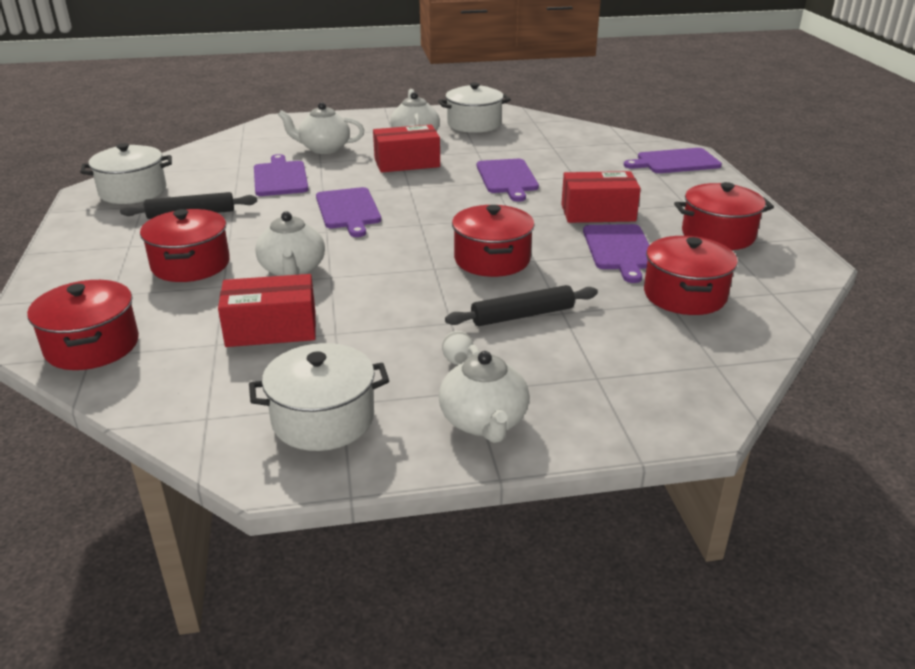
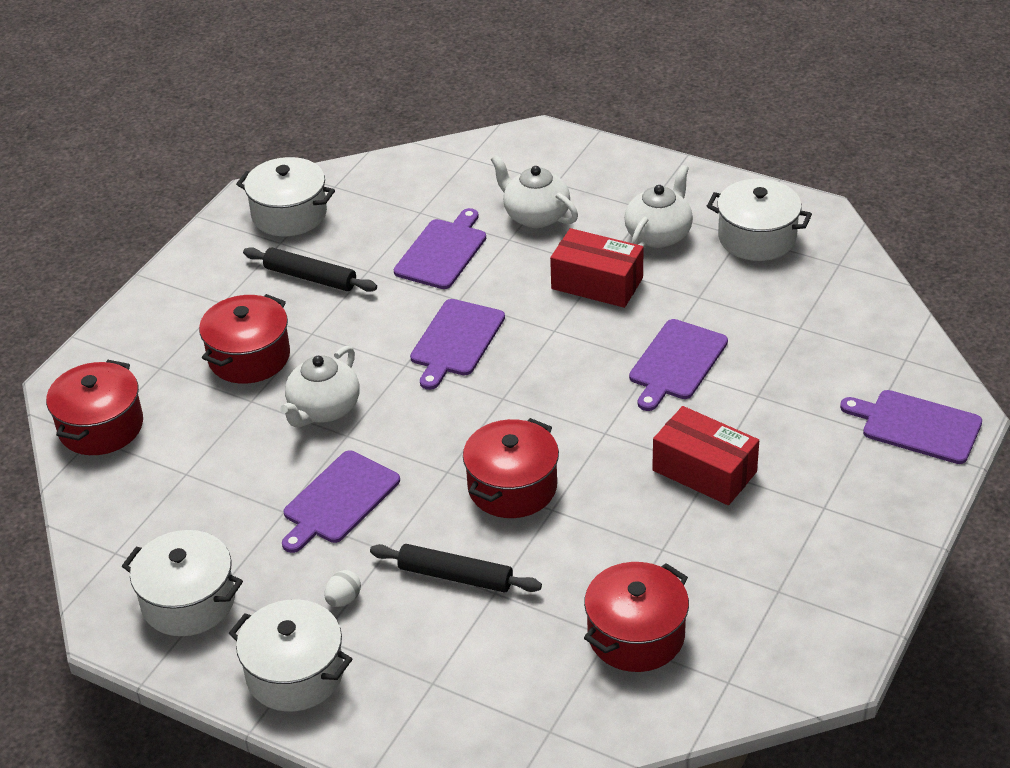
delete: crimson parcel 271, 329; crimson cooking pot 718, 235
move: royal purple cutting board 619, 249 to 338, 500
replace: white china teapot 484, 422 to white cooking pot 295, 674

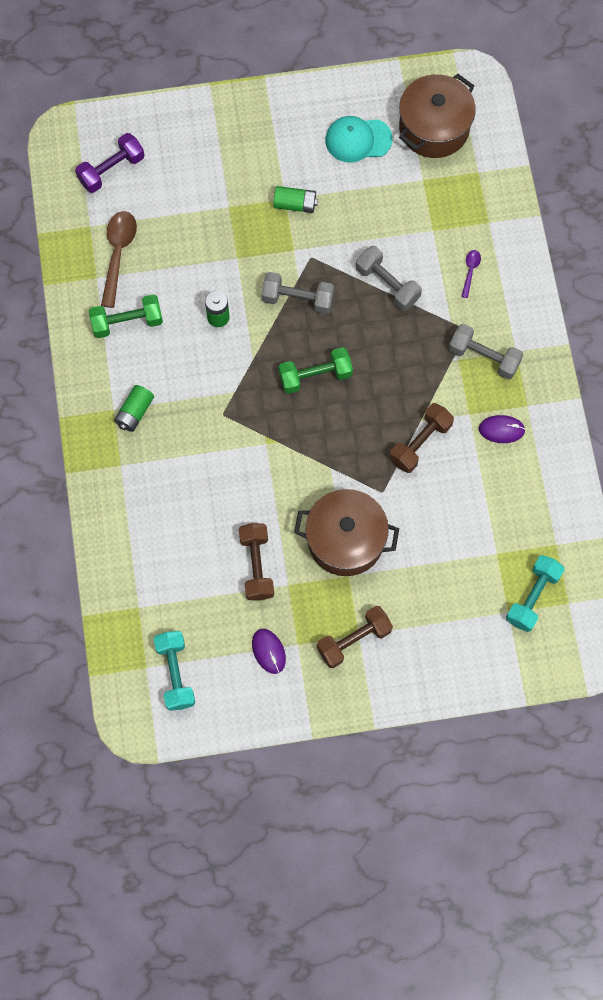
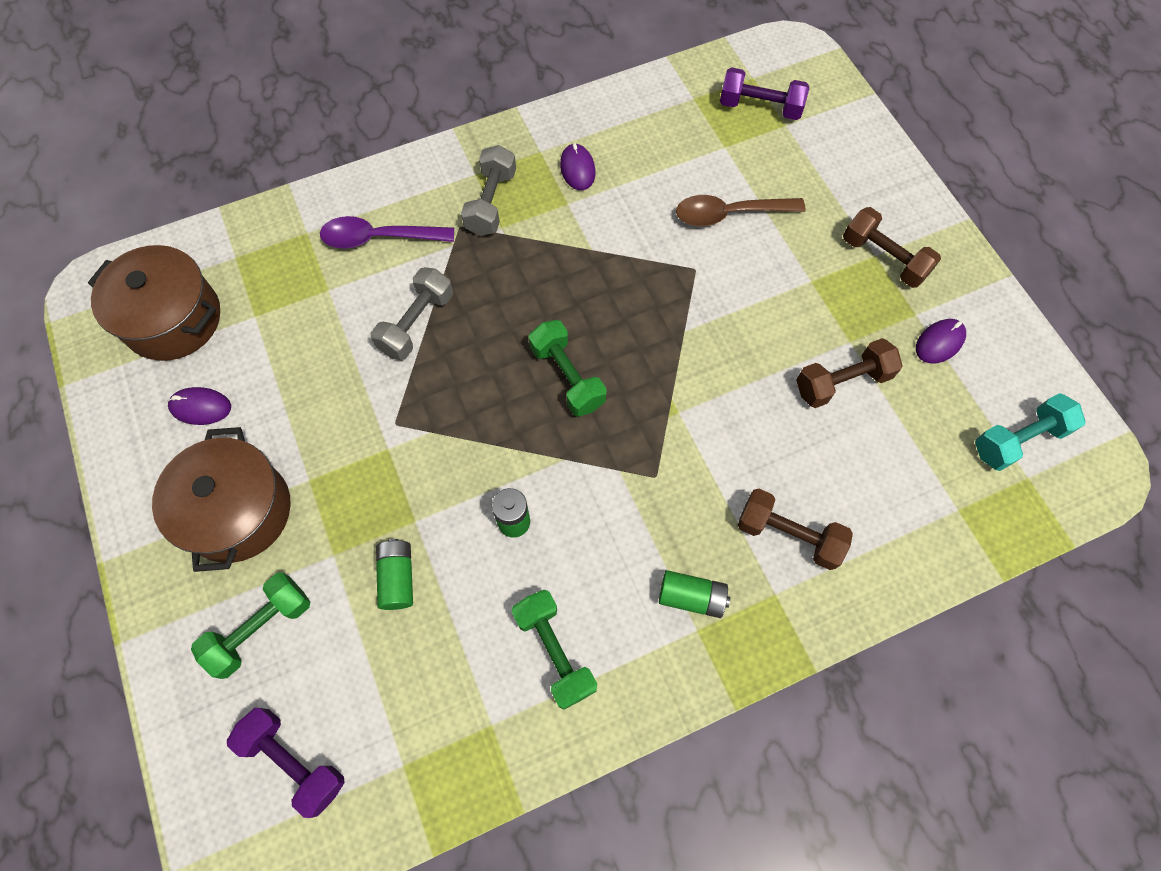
delete: ash-grey dumbbell 297, 299
insert: leaf-green dumbbell 261, 628
move: dark brown cooking pot 345, 540 to 238, 511; leaf-green AA battery 295, 204 to 397, 577; dark brown spoon 118, 254 to 729, 214; dark brown dumbbell 420, 443 to 788, 535
replace: turquoise baseball cap 358, 140 to royal purple PC mouse 201, 407
recolor: turquoise dumbbell 532, 597 to royal purple dumbbell 760, 107
resize: royal purple spoon 470, 271 = 379, 238 x2.00

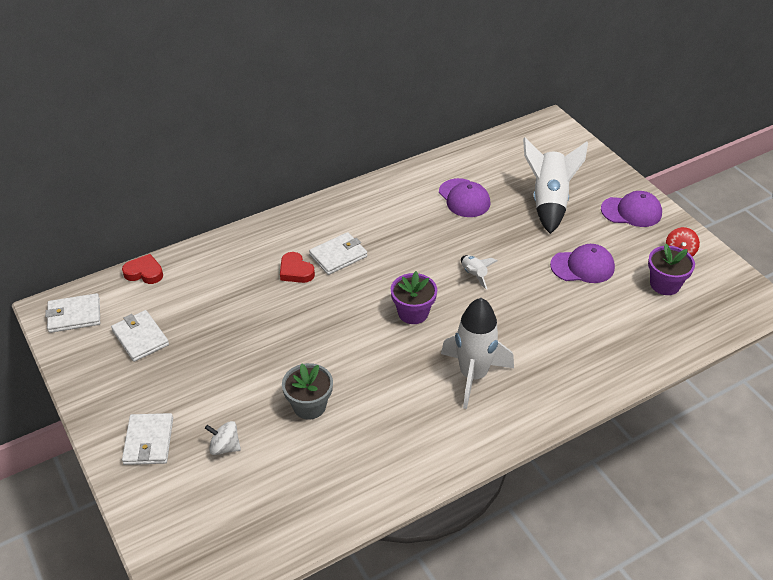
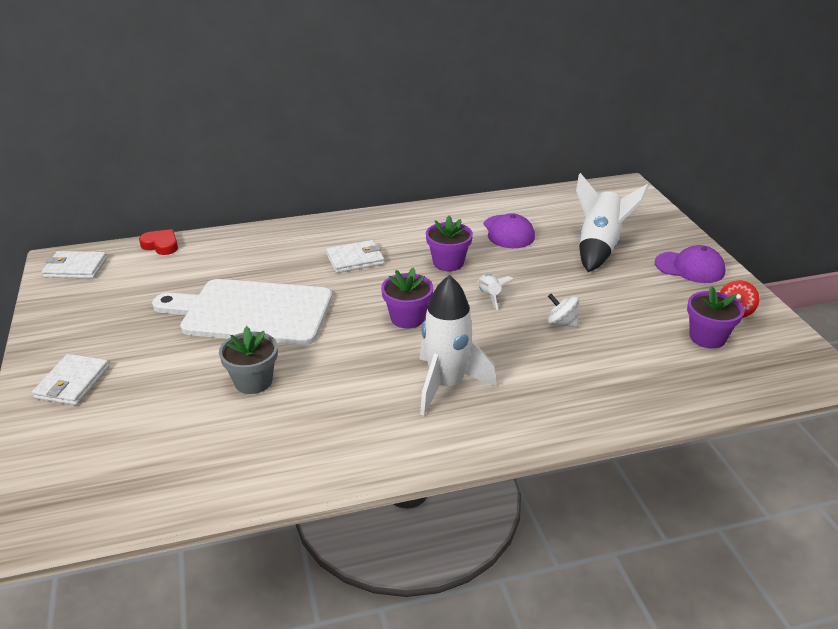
delete: white card wallet 140, 338; crimson heart 295, 271; royal purple baseball cap 582, 266
insert: white cutting board 251, 312; royal purple flower pot 448, 263
move: white spinning top 225, 447 to 561, 323

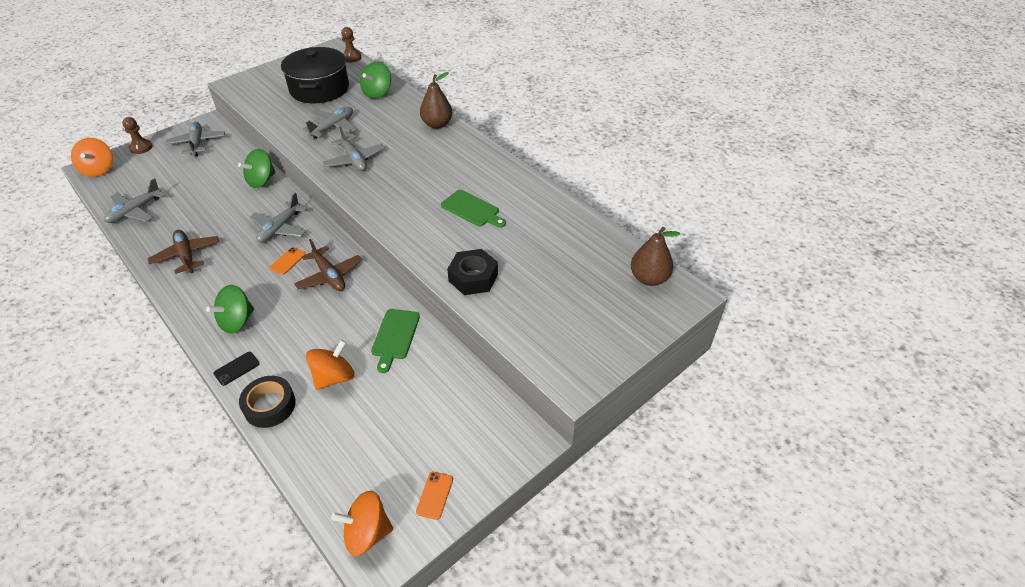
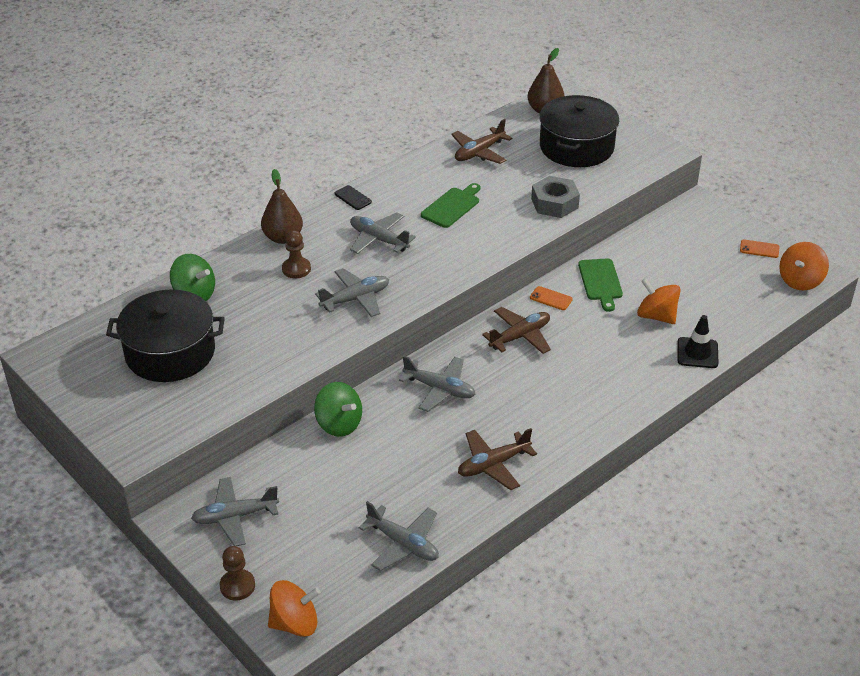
delete: leaf-green spinning top 237, 321
insert: dark brown plane 479, 152; jet-black cooking pot 576, 147
move: dark brown chess pawn 351, 57 to 296, 269; jet-black mobile phone 237, 368 to 353, 198; ash-grey plane 333, 127 to 379, 239; orange-coloured mobile phone 288, 261 to 551, 298
replace: jet-black roll of tape 270, 406 to jet-black road cone 697, 353
recolor: jet-black nut 473, 277 to ash-grey nut 554, 203
rotate: leaf-green cutting board 395, 336 = 600, 282 75 degrees clockwise; orange-coloured spinning top 367, 533 = 800, 281 45 degrees clockwise

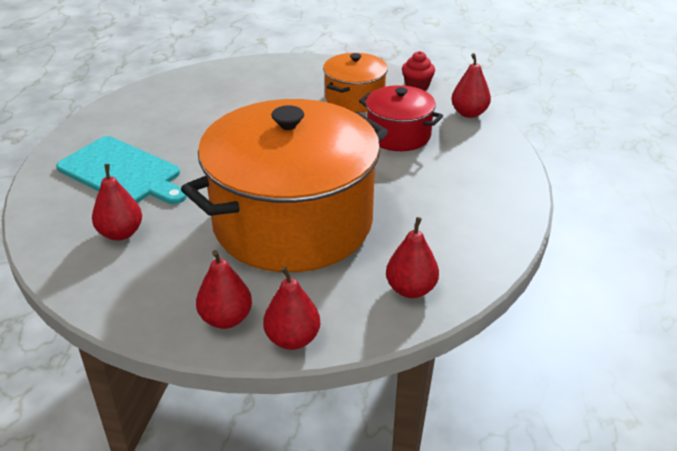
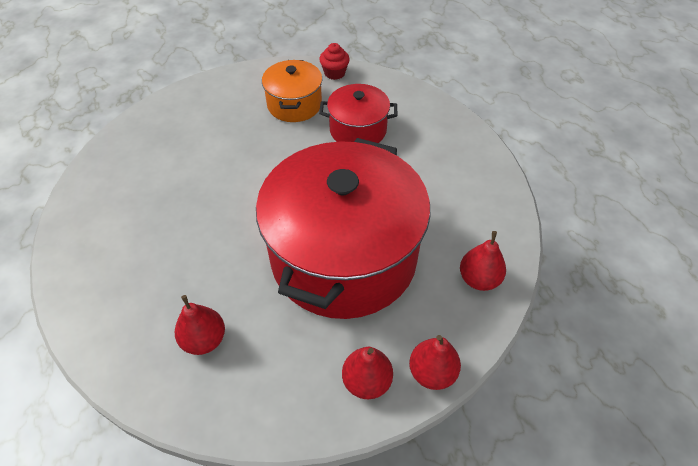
delete: turquoise cutting board 122, 172; crimson pear fruit 469, 113
recolor: orange-coloured cooking pot 292, 223 to crimson cooking pot 343, 257

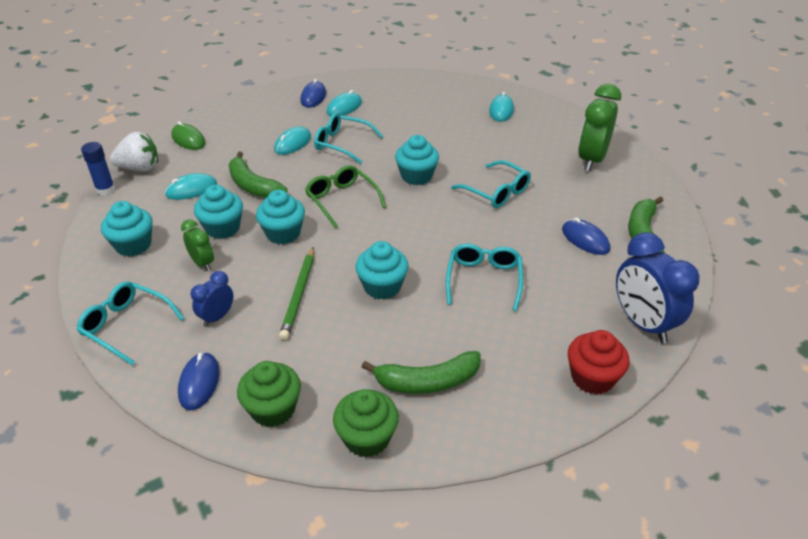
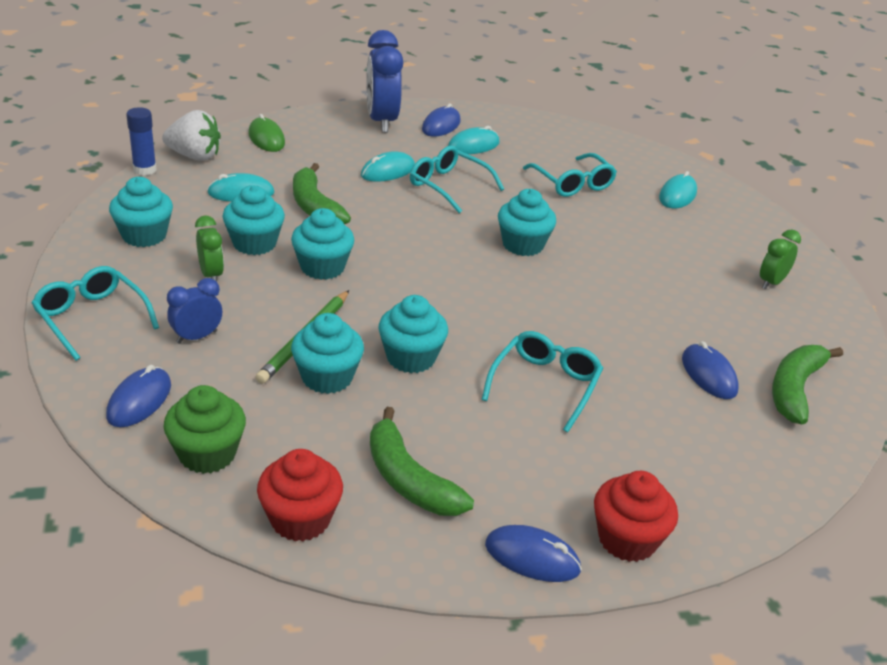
delete: leaf-green eyeglasses 342, 200
insert: turquoise cupcake 327, 377; cobalt PC mouse 532, 557
move: cobalt clock 642, 323 to 382, 121; turquoise eyeglasses 496, 192 to 572, 183
recolor: leaf-green cupcake 367, 438 to crimson cupcake 300, 519
rotate: leaf-green toy banana 427, 381 = 409, 479 45 degrees clockwise
resize: leaf-green clock 591, 160 = 771, 283 x0.54

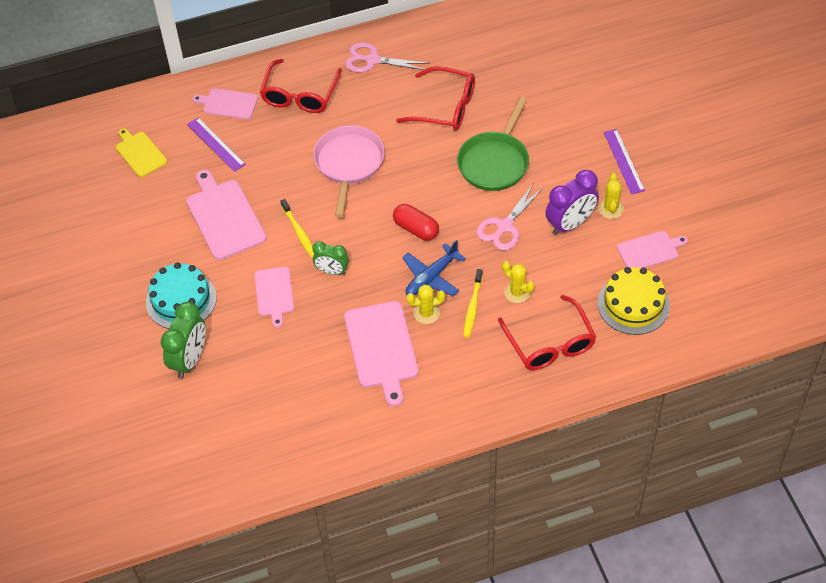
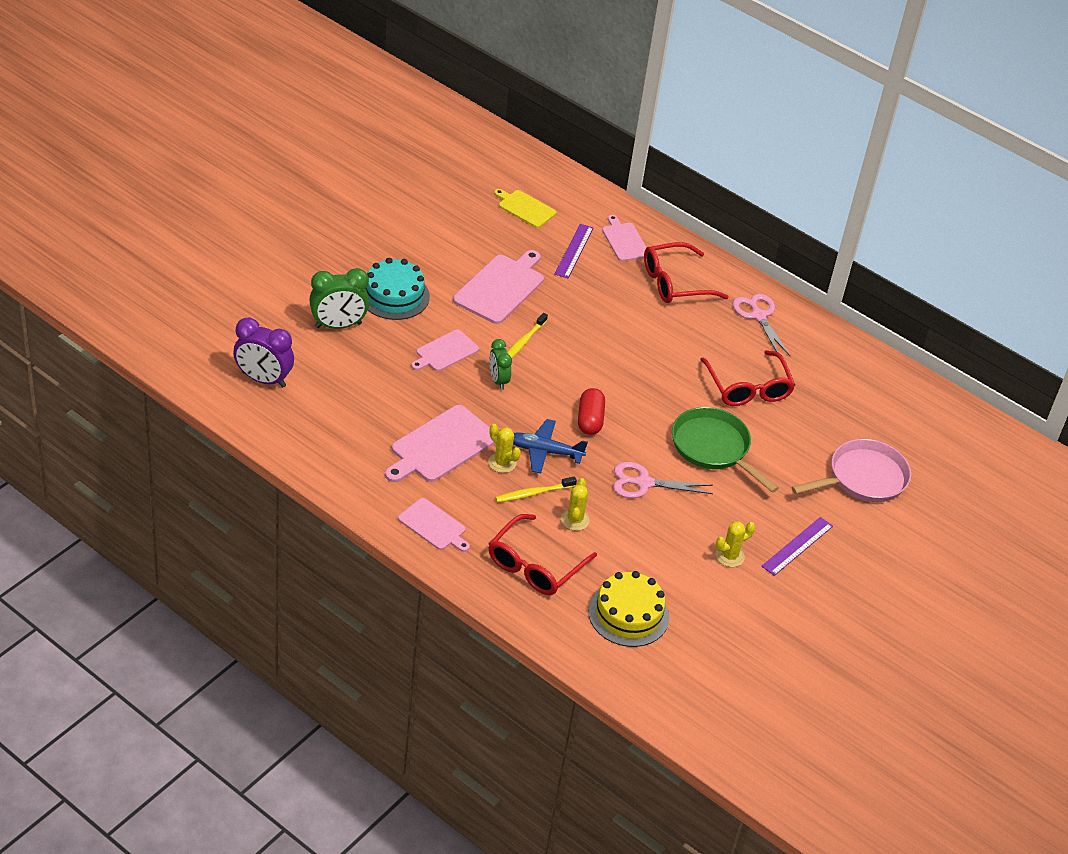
move: royal purple clock 570, 224 to 263, 380; pink cutting board 649, 250 to 433, 526; pink skillet 349, 164 to 863, 478
rotate: yellow cutting board 140, 153 = 525, 208 75 degrees counterclockwise; leaf-green skillet 494, 162 = 713, 448 60 degrees clockwise

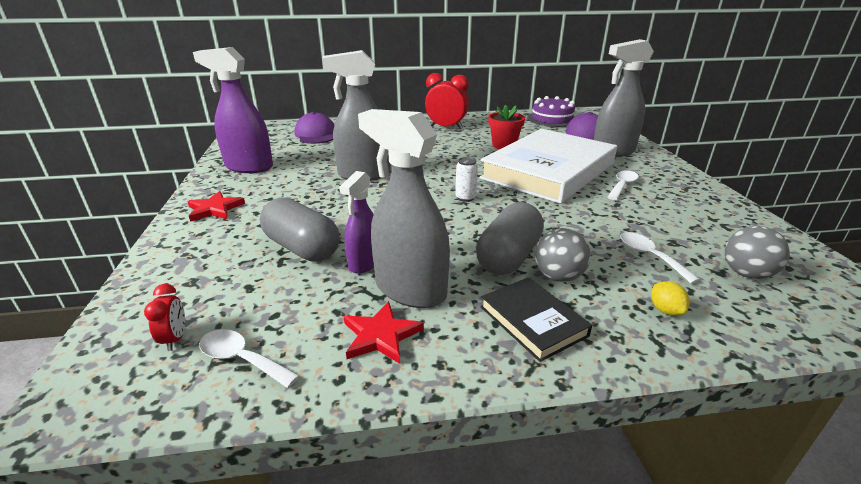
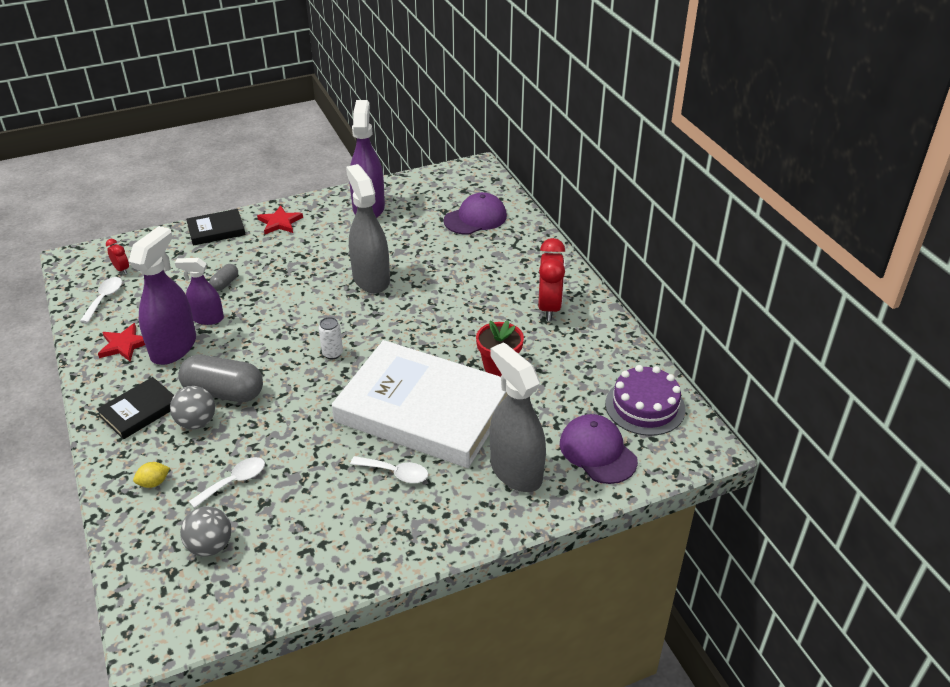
insert: jet-black book 216, 230
recolor: ash-grey spray bottle 410, 290 to royal purple spray bottle 174, 347
rotate: crimson clock 175, 339 = 121, 269 105 degrees counterclockwise
resize: ash-grey pill 302, 248 = 225, 283 x0.47

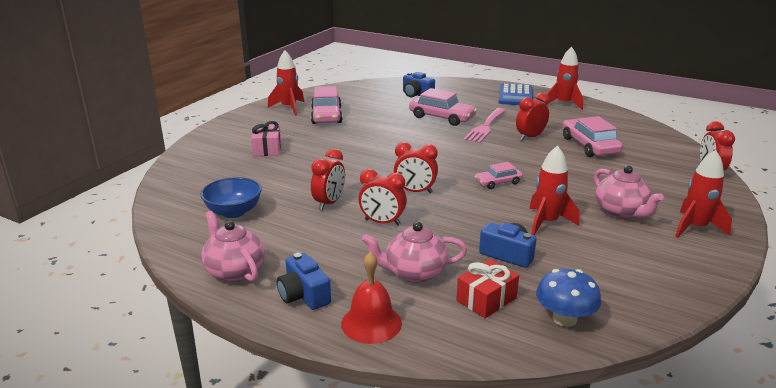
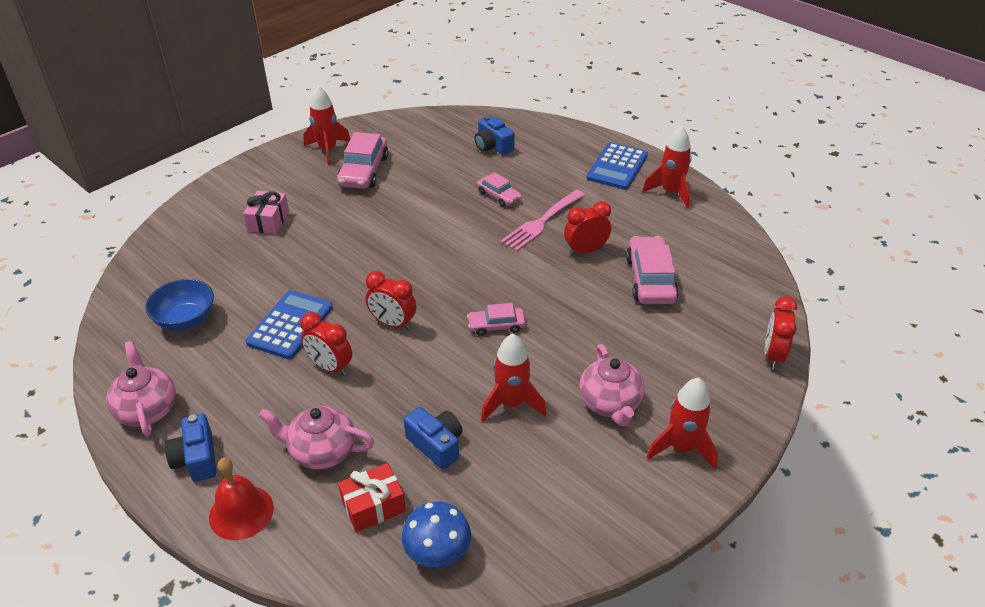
replace: crimson clock 329, 203 to cobalt adding machine 290, 325
resize: pink automobile 442, 117 = 498, 196 x0.58

